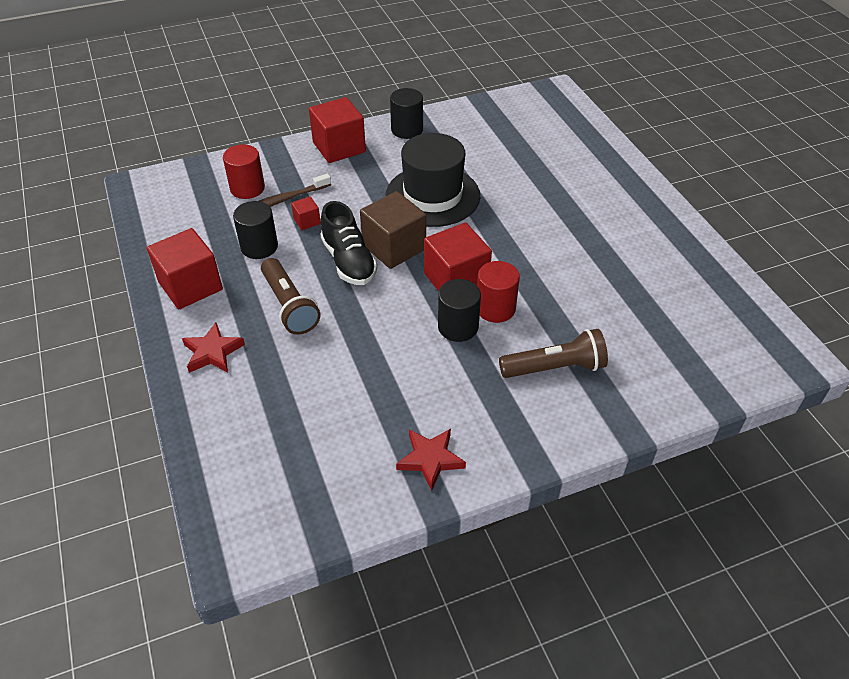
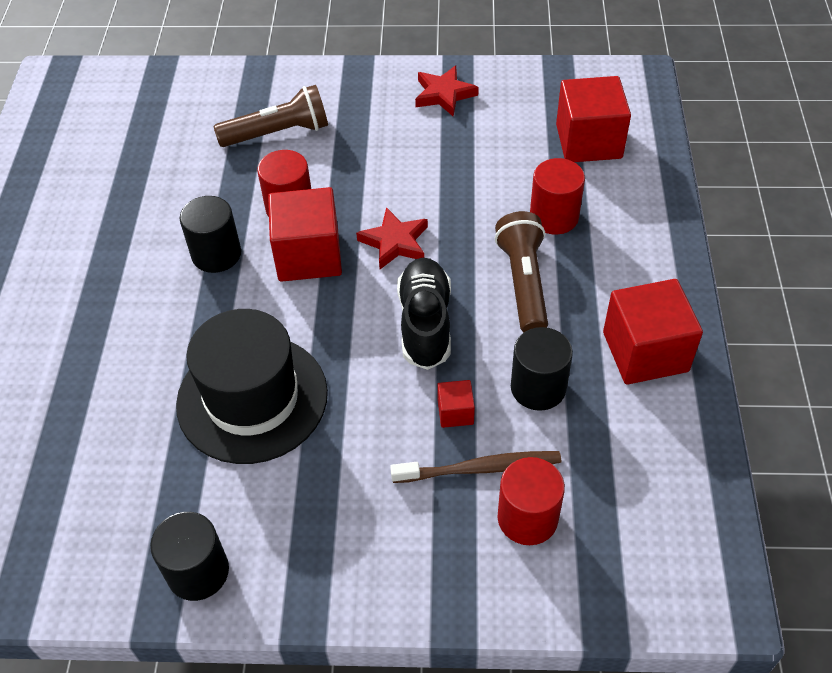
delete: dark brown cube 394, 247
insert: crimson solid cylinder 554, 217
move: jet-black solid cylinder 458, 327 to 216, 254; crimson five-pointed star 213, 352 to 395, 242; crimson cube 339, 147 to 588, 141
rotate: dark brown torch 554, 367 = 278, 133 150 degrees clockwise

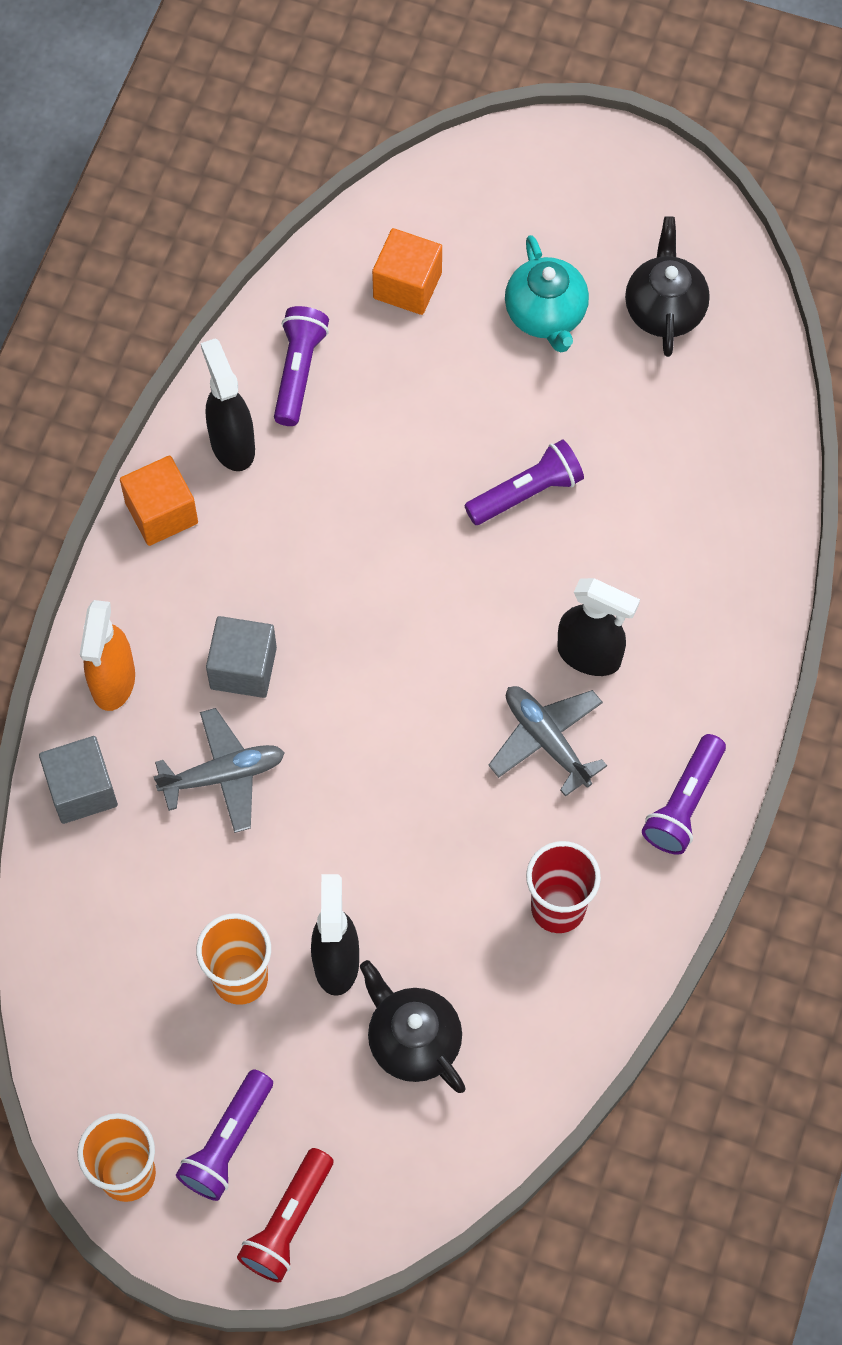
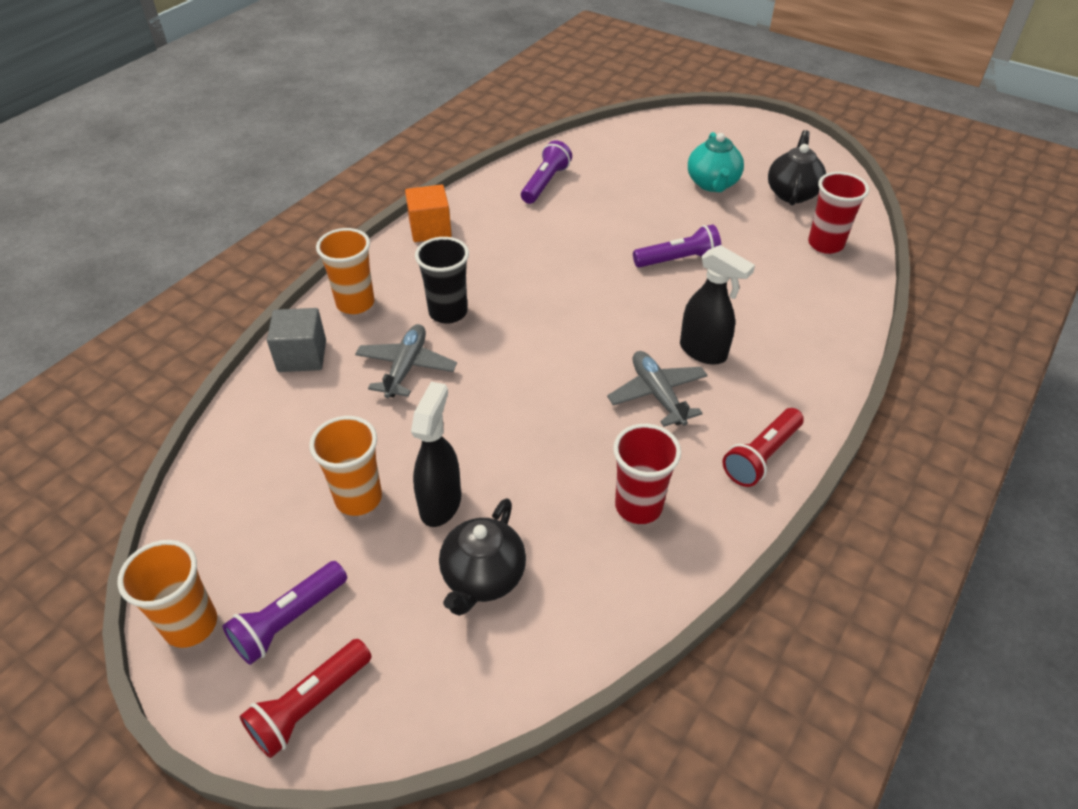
delete: jet-black spray bottle 232, 444; orange-coloured cube 407, 285
insert: crimson beaker 825, 244
replace: orange-coloured spray bottle 113, 682 to orange-coloured beaker 355, 303; ash-grey cube 243, 668 to jet-black beaker 448, 312
recolor: royal purple torch 683, 803 to crimson torch 761, 456
rotate: ash-grey plane 223, 775 = 406, 367 75 degrees counterclockwise; jet-black china teapot 413, 1040 = 483, 577 135 degrees counterclockwise

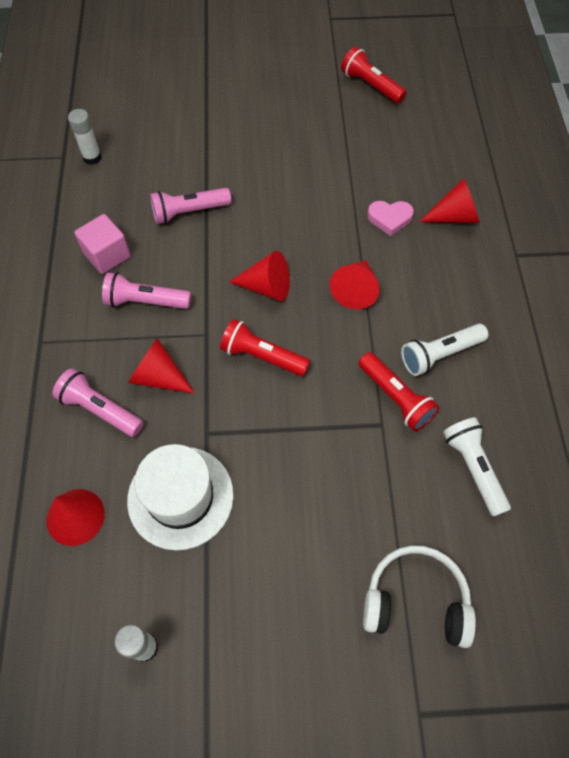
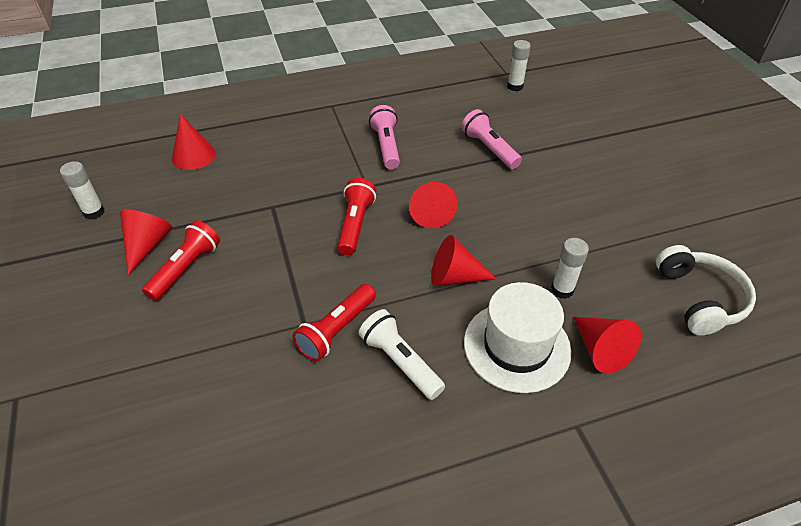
delete: pink torch 100, 410; pink cube 107, 255; white torch 473, 468
move: crimson cone shape 158, 376 to 147, 245; crimson torch 371, 86 to 186, 268; white tall hat 180, 497 to 516, 346; white headset 415, 600 to 699, 298
replace: pink heart 389, 218 to white glue 562, 290

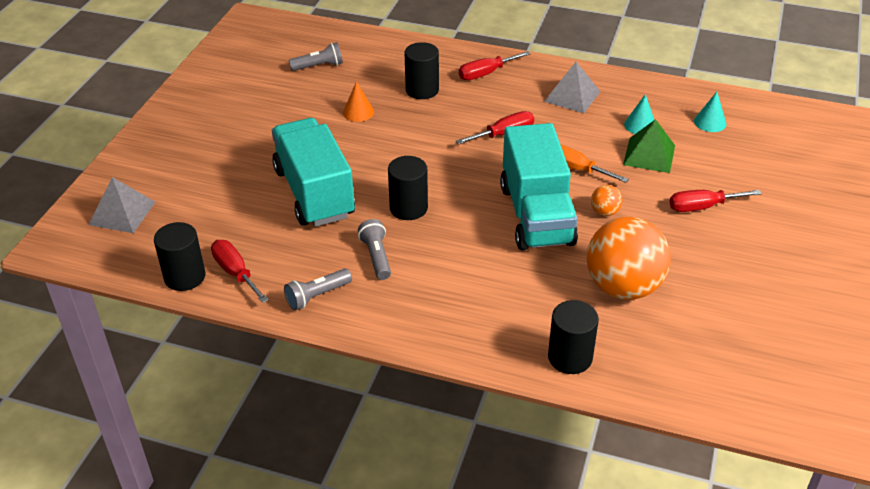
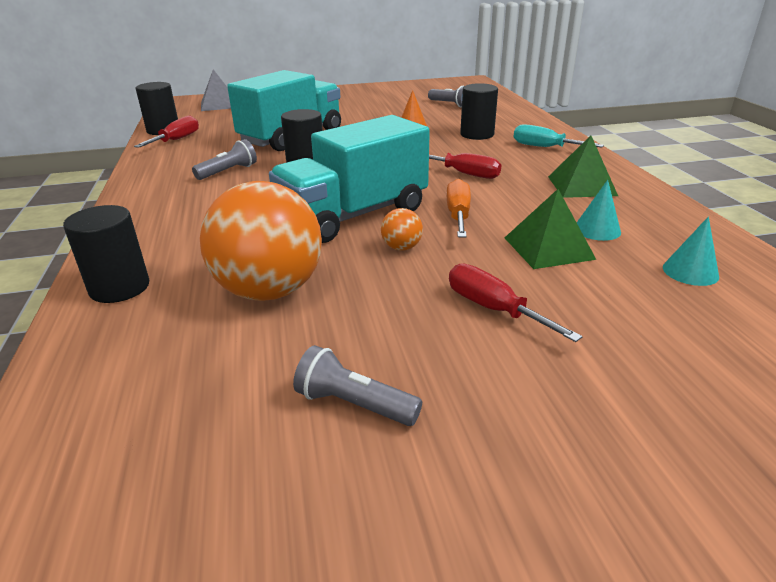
move: ash-grey torch 317, 296 to 354, 404
recolor: crimson screwdriver 486, 74 to turquoise screwdriver 544, 147; ash-grey solid pyramid 572, 96 to leaf-green solid pyramid 581, 186

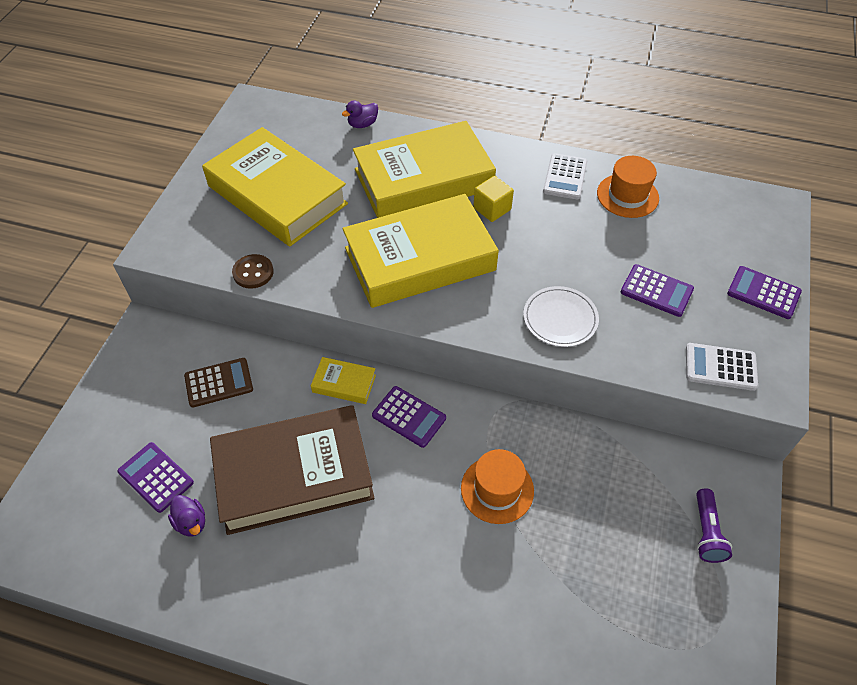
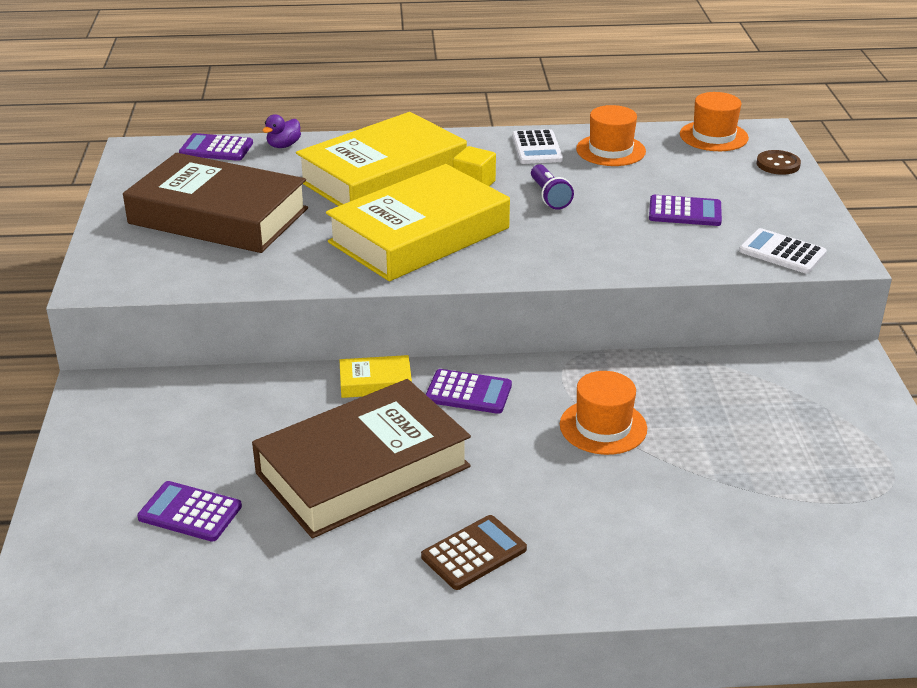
delete: royal purple duck 191, 522; white flat dish 560, 319
insert: orange-coloured tall hat 713, 136
move: royal purple adding machine 763, 293 to 216, 148; dark brown adding machine 219, 383 to 474, 553; royal purple torch 706, 532 to 549, 196; dark brown sewing button 253, 272 to 778, 164
recolor: yellow book 277, 195 to dark brown book 218, 216
rotate: white adding machine 720, 367 = 782, 252 45 degrees clockwise

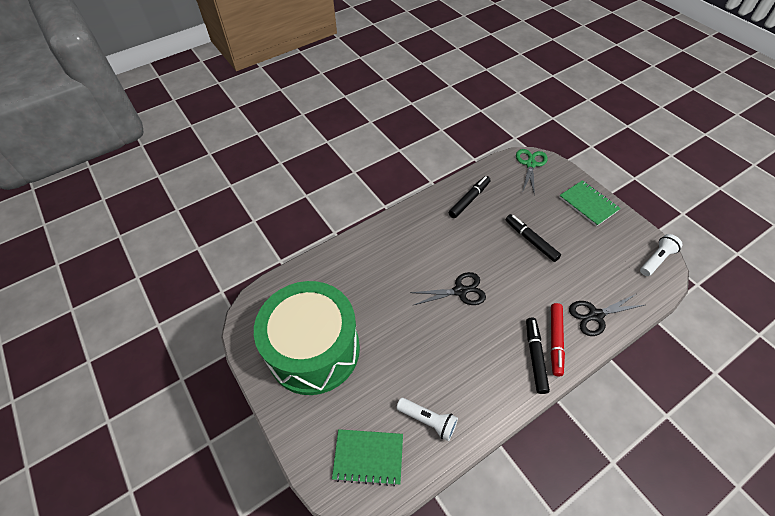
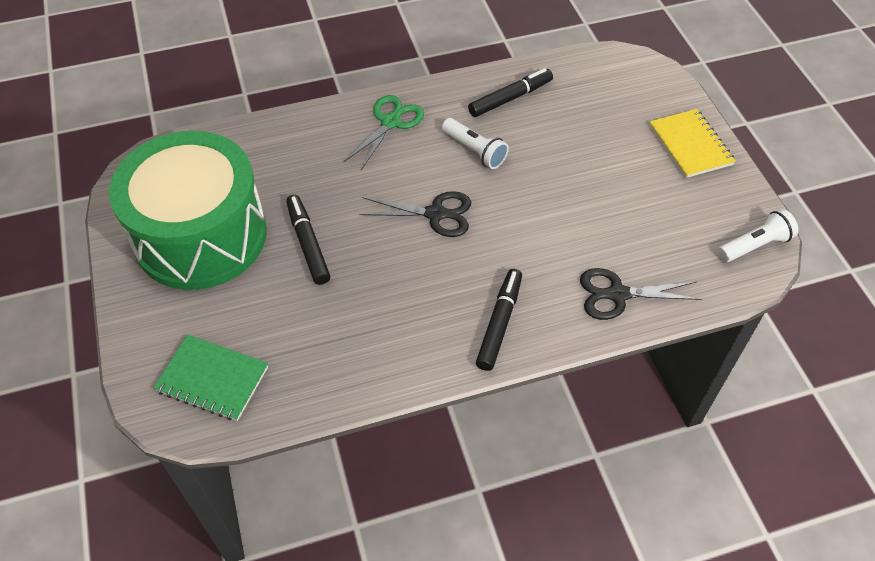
delete: crimson felt pen 555, 341
move: jet-black felt pen 531, 240 to 308, 244; leaf-green pair of scissors 530, 164 to 390, 122; white torch 428, 420 to 475, 151
recolor: leaf-green notepad 588, 204 to yellow notepad 690, 145

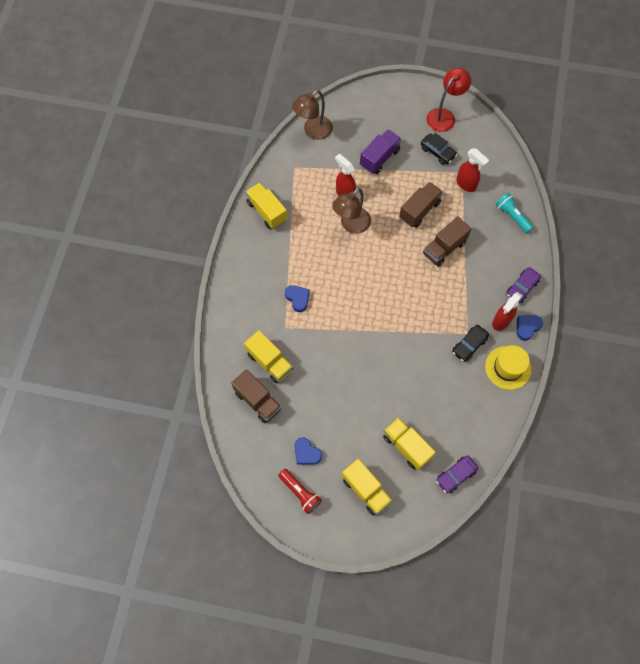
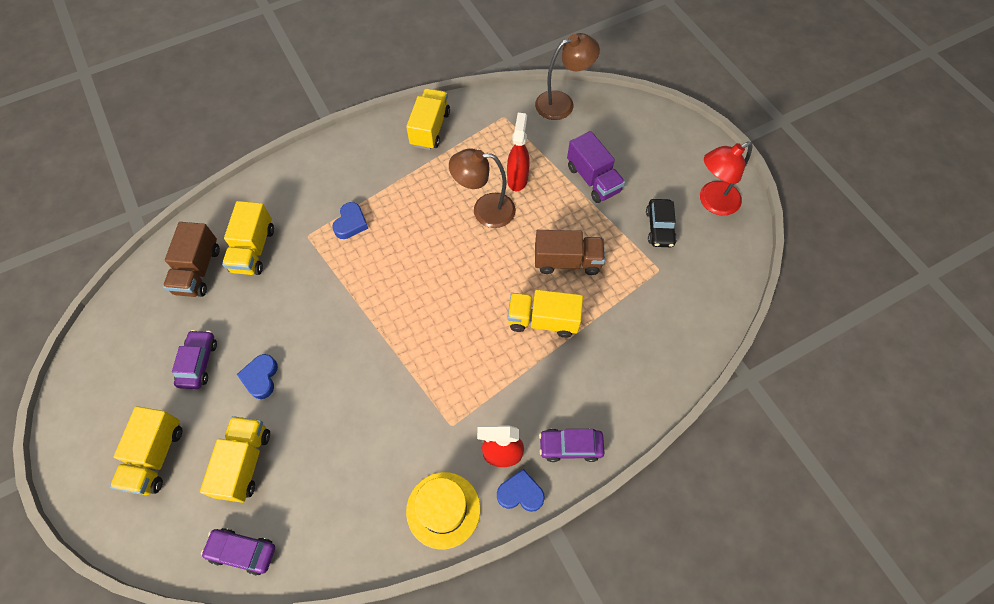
delete: crimson torch 300, 492; jet-black automobile 469, 345; crimson spray bottle 466, 184; turquoise torch 512, 216
insert: royal purple automobile 198, 363
move: cobalt heart 306, 453 to 261, 378
recolor: dark brown lorry 444, 248 to yellow lorry 543, 320
rotate: dark brown reading lamp 313, 131 = 562, 103 150 degrees clockwise; royal purple lorry 379, 158 = 593, 179 60 degrees clockwise; crimson reading lamp 444, 116 = 712, 202 150 degrees clockwise

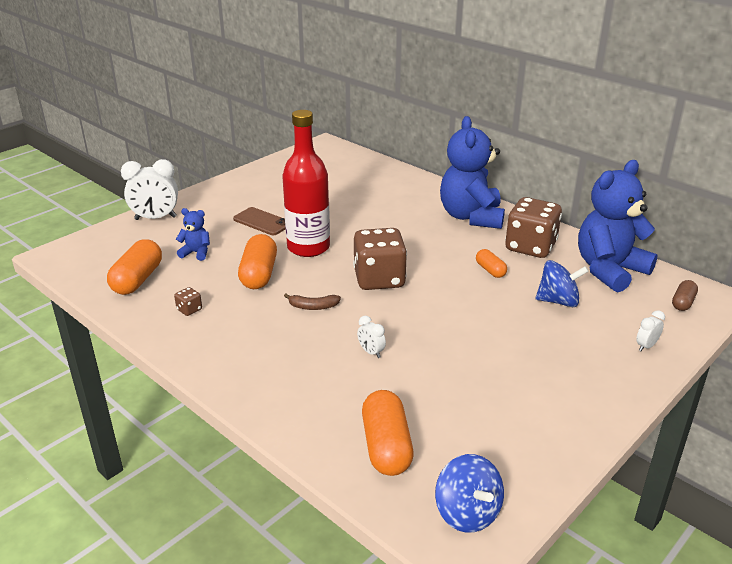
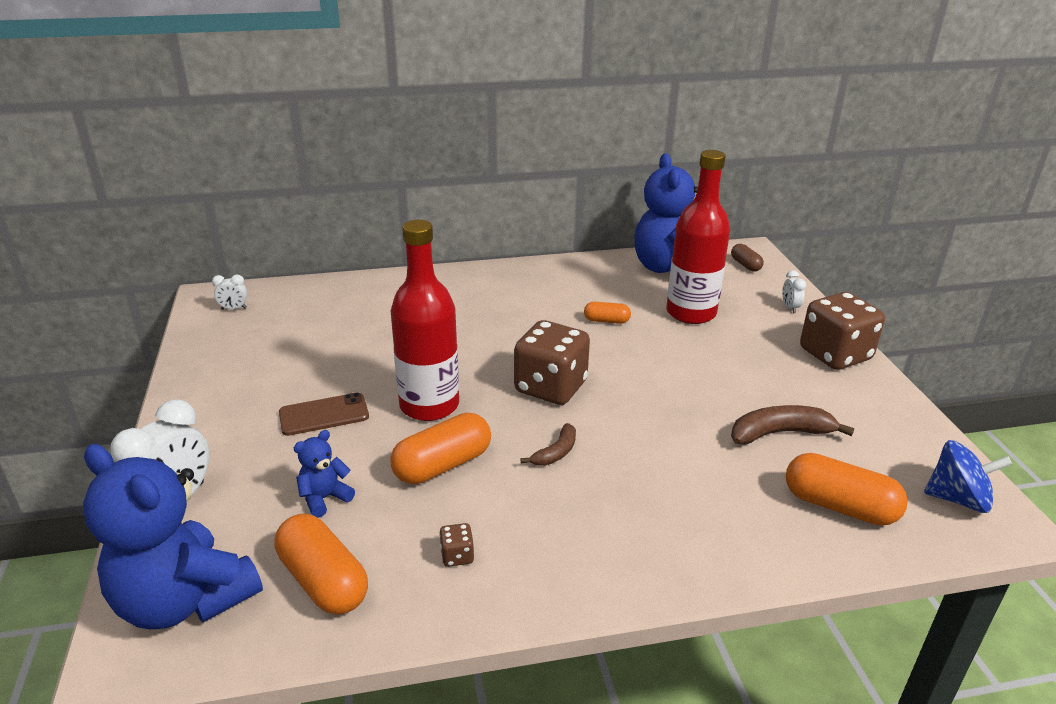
insert: dark brown toy banana 780, 433
move: cobalt teddy bear 471, 217 to 185, 600; white clock 371, 352 to 234, 309; dark brown die 530, 247 to 835, 354
replace: cobalt spinning top 558, 301 to crimson drink bottle 691, 313
rotate: orange-coloured pill 259, 274 = 442, 465 75 degrees counterclockwise

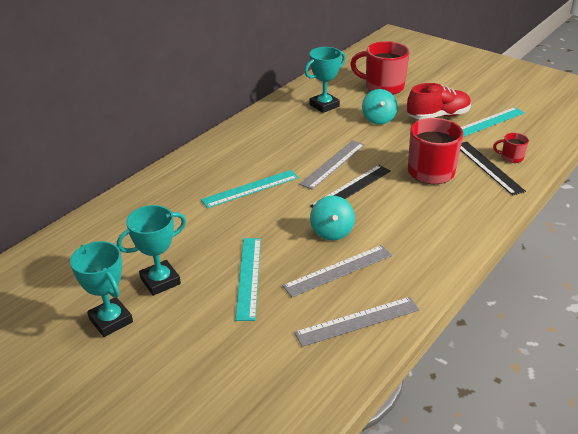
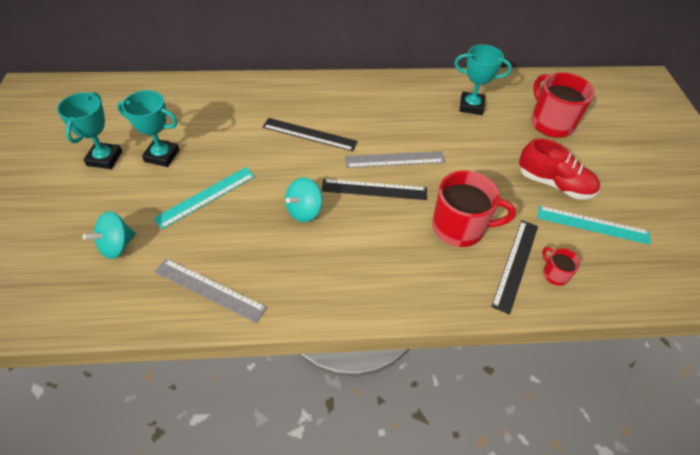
delete: ash-grey straightedge 338, 270
move: turquoise spinning top 378, 119 to 117, 246
recolor: turquoise straightedge 250, 188 to jet-black straightedge 309, 134

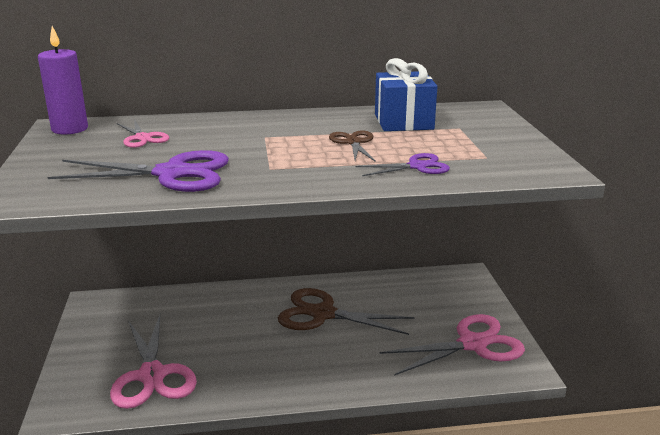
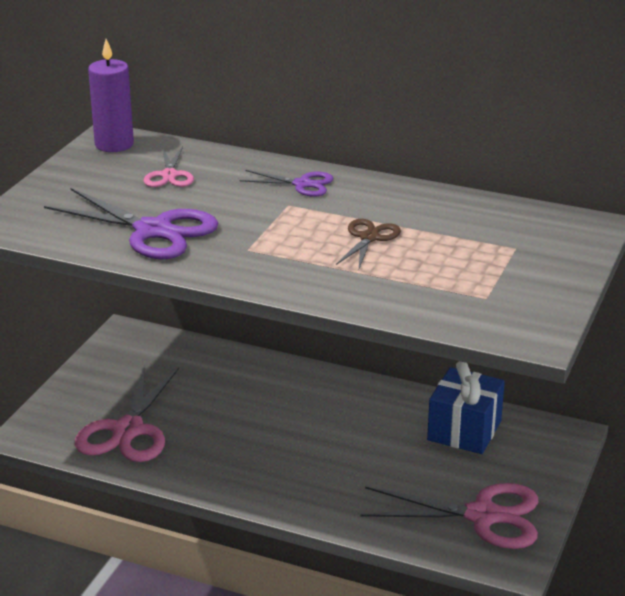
delete: dark brown pair of scissors 323, 314
move: royal purple pair of scissors 417, 166 to 302, 184; cobalt gift 403, 122 to 464, 430

